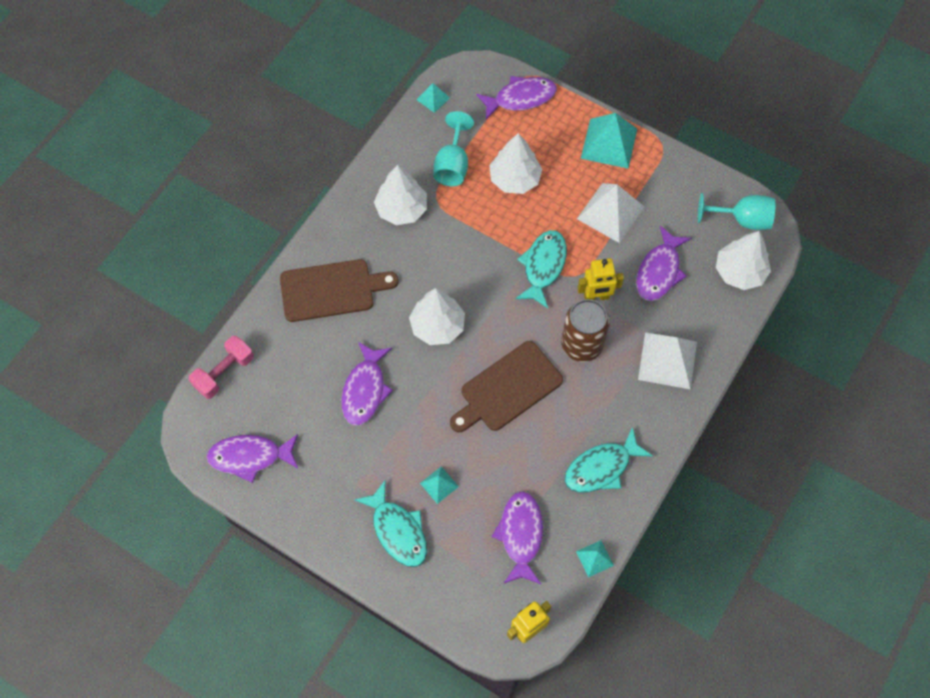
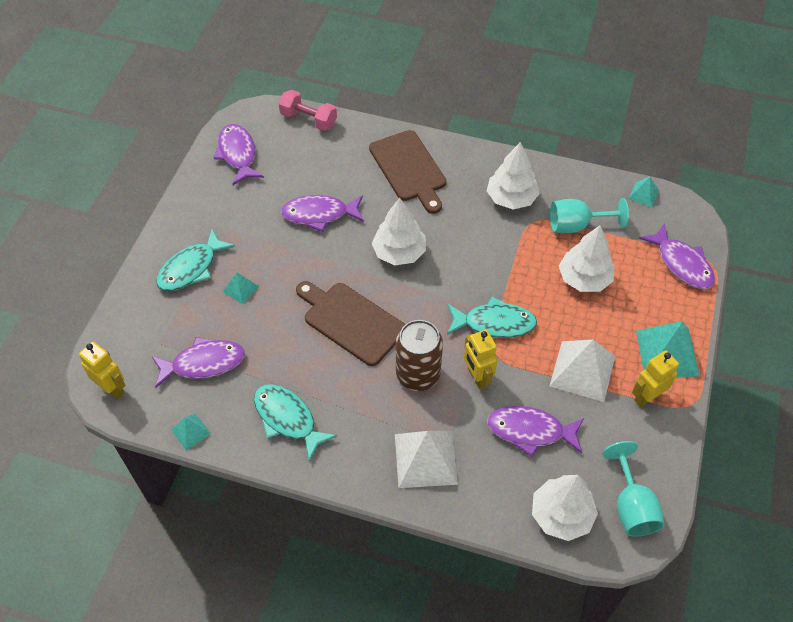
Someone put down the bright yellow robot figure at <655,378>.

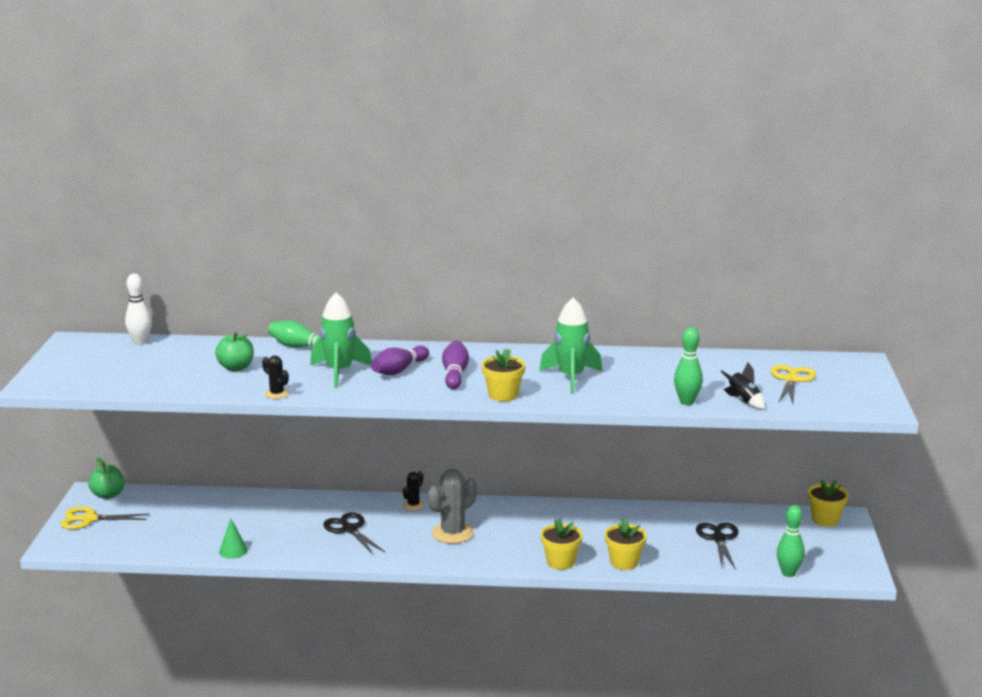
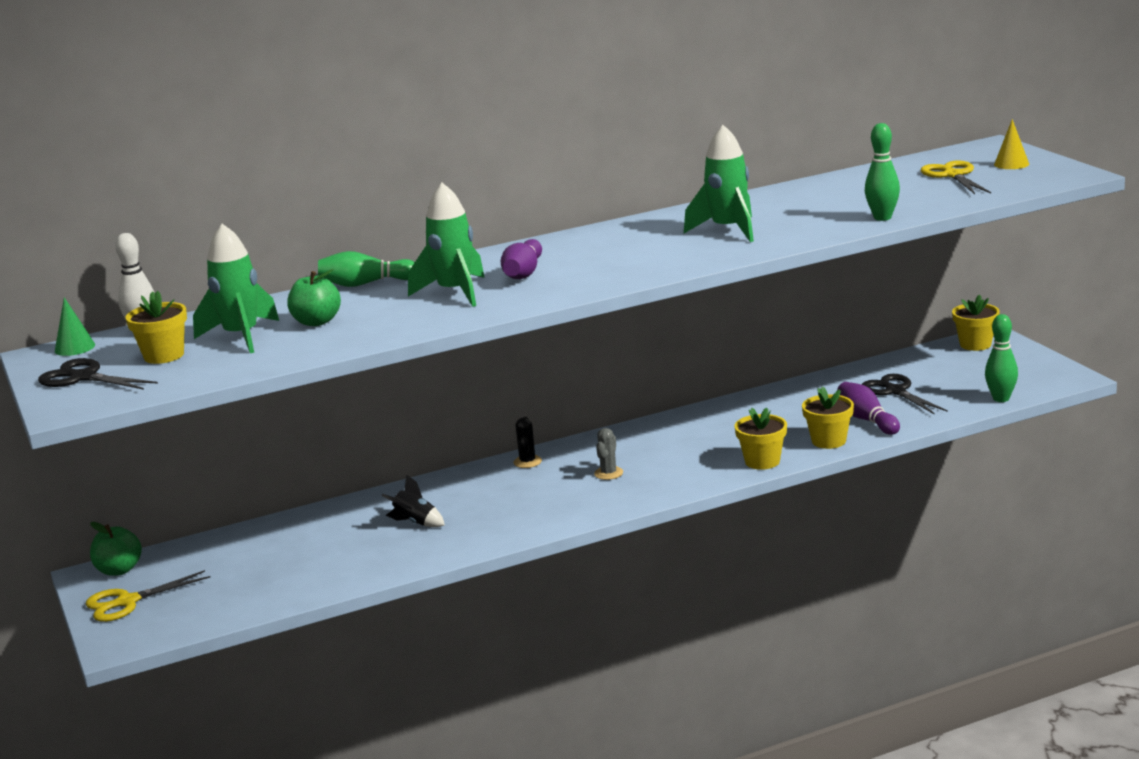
Someone carried the purple tenpin from <455,364> to <868,408>. Someone carried the bright yellow potted plant from <503,375> to <156,327>. Someone took away the black prickly plant at <275,377>. Someone carried the black toy rocket from <743,385> to <413,500>. Someone scaled the ash-grey prickly plant at <452,506> by 0.54. Someone carried the black pair of scissors from <354,533> to <98,374>. Someone carried the green cone from <233,538> to <75,327>. Someone put down the bright yellow cone at <1011,144>. Someone put down the green toy rocket at <236,288>.

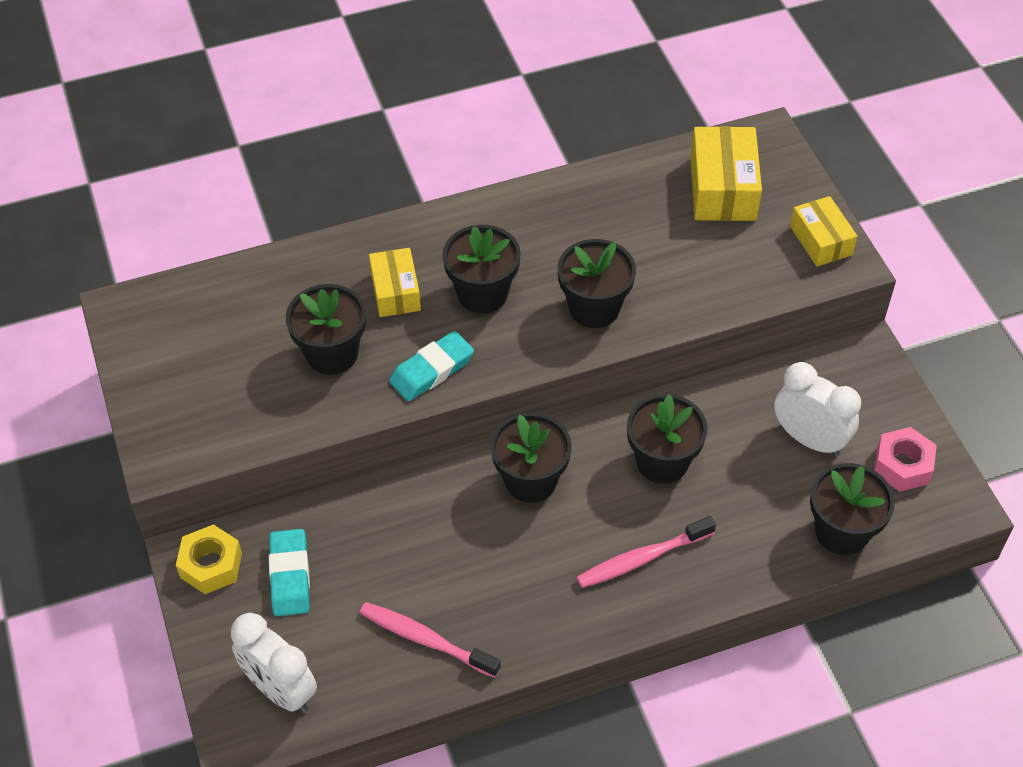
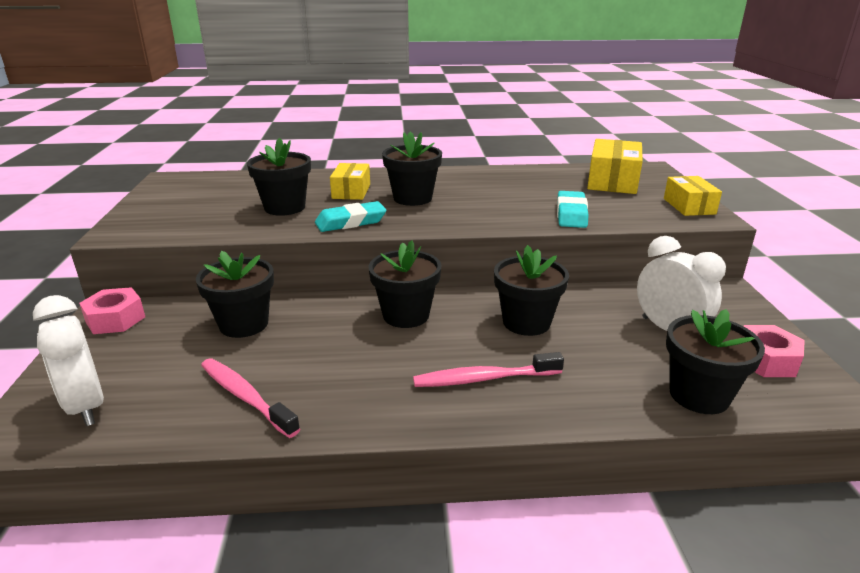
Someone carried the black potted plant from <596,283> to <235,294>. Someone repainted the bright yellow hex nut at <209,559>, which became the rosy hex nut at <112,310>. Someone carried the turquoise eraser from <289,572> to <572,209>.

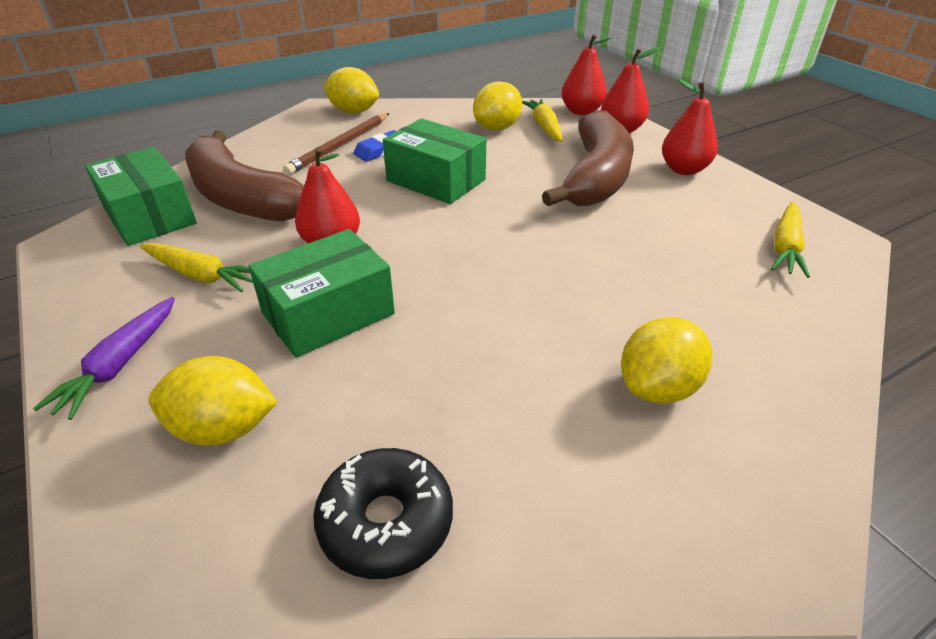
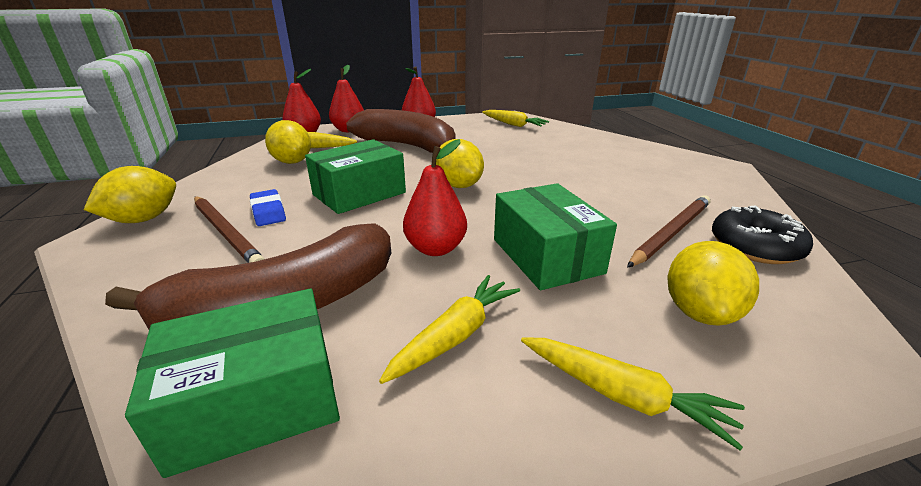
Someone repainted the purple toy carrot at <104,358>, which became the bright yellow toy carrot at <633,393>. Someone carried the bright yellow lemon from <666,360> to <460,163>. Someone put down the brown pencil at <669,231>.

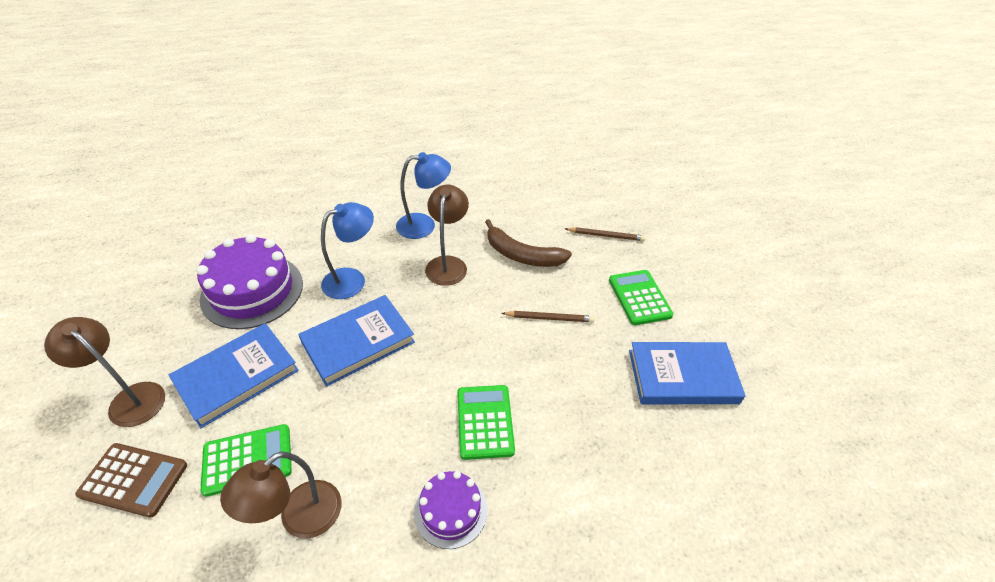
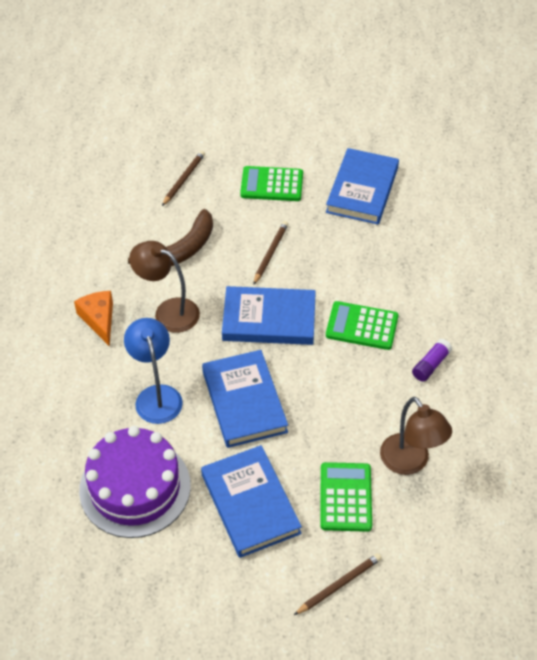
Someone swapped the cobalt reading lamp at <423,195> for the bright orange cheese wedge at <93,319>. Someone took away the brown reading lamp at <104,372>. Someone swapped the brown pocket calculator at <131,480> for the brown pencil at <338,584>. Someone swapped the purple gateau at <450,510> for the purple glue at <432,360>. Someone put down the cobalt hardcover at <269,315>.

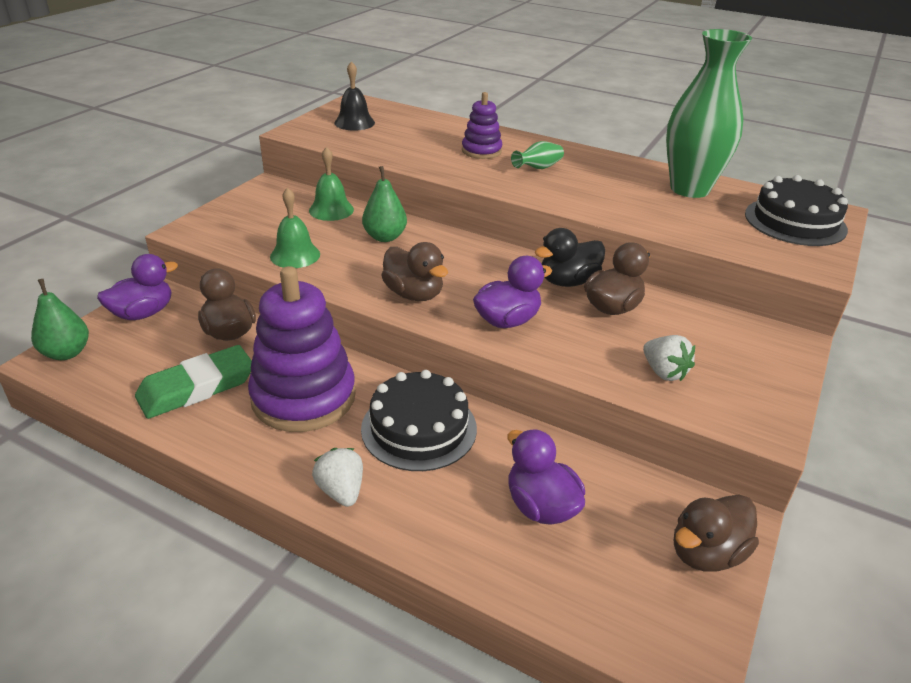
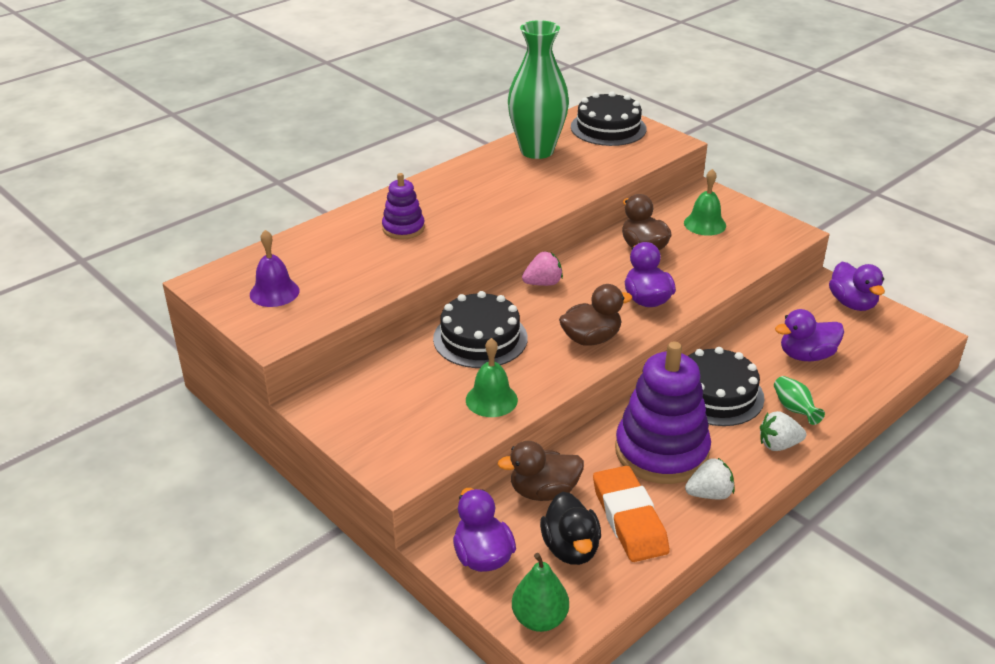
Someone repainted the black bell at <354,96>, which became the purple bell at <274,268>. Someone carried the green flower vase from <537,155> to <799,400>. Someone carried the green bell from <331,184> to <705,202>. Someone swapped the green pear fruit at <384,204> for the black gateau at <480,329>. Someone carried the black duck from <570,257> to <570,528>. Someone carried the white strawberry from <669,358> to <709,478>. Someone repainted the green eraser at <193,382>, which became the bright orange eraser at <631,514>. Someone repainted the brown duck at <716,533>, which became the purple duck at <857,286>. Someone put down the rosy strawberry at <542,269>.

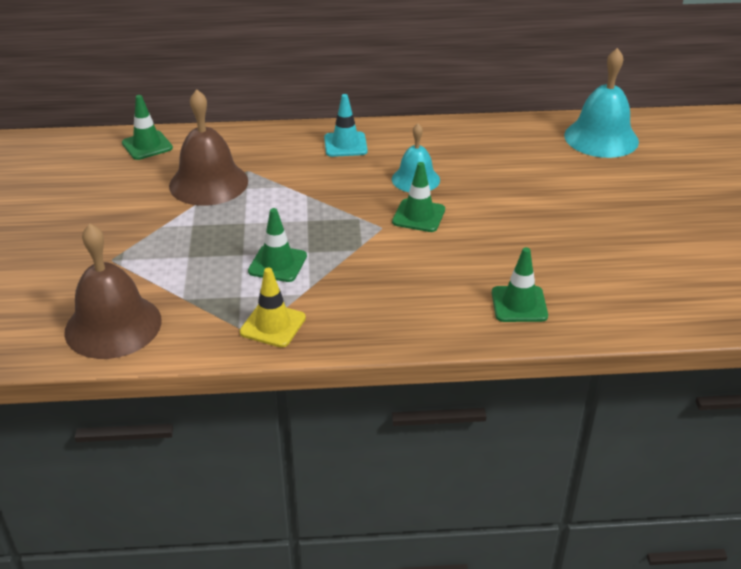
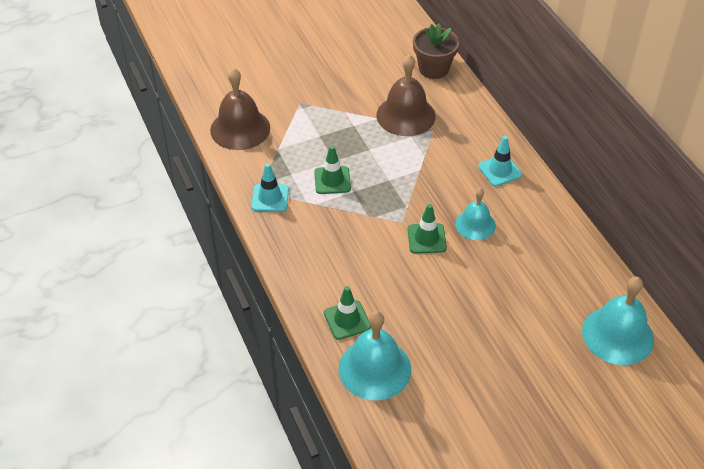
Someone swapped the green road cone at <147,127> for the brown potted plant at <436,51>. Someone repainted the bright yellow road cone at <273,307>, which became the turquoise road cone at <270,187>. Someone put down the turquoise bell at <374,356>.

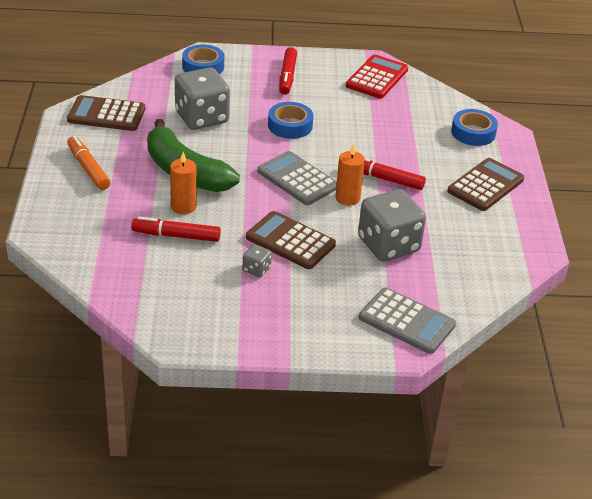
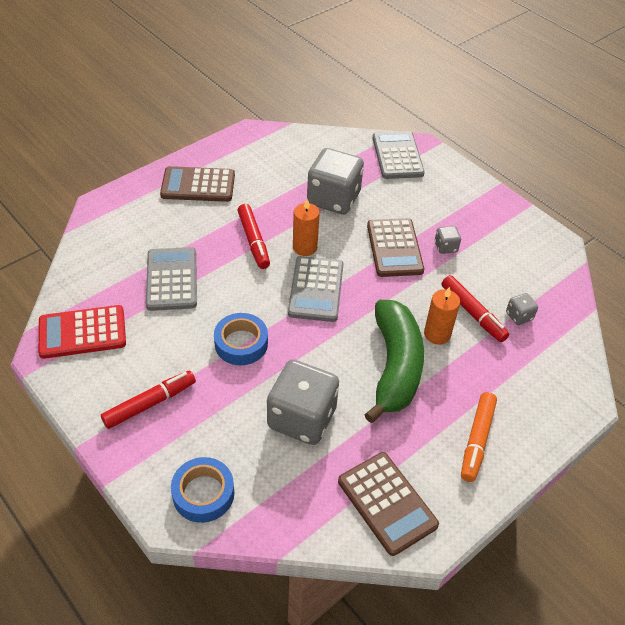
Someone took away the cobalt tape at <474,127>. Someone put down the ash-grey pocket calculator at <171,279>. Someone put down the ash-grey dice at <522,309>.

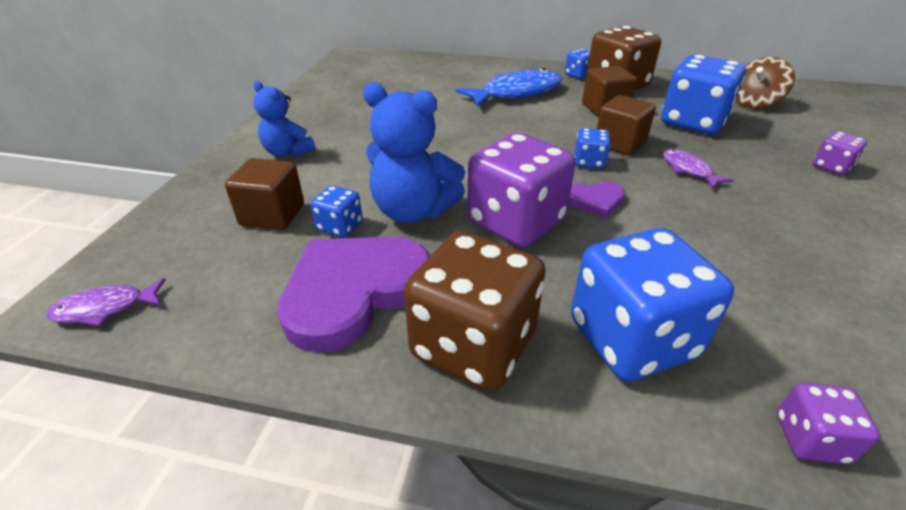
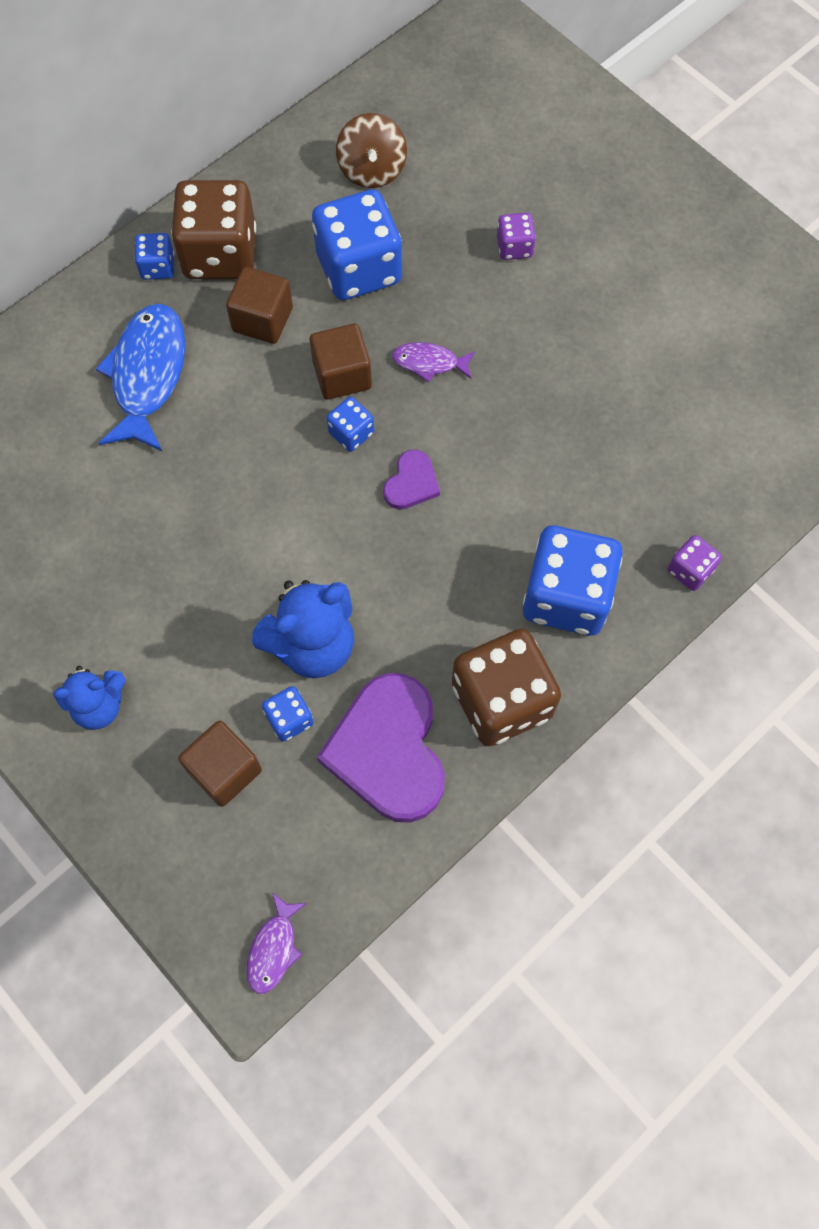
Someone took away the purple dice at <521,190>.

